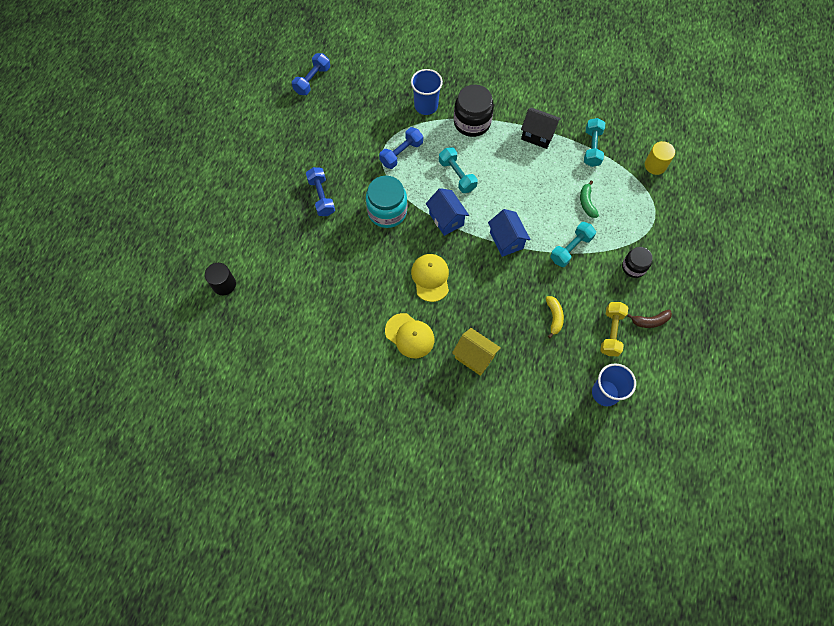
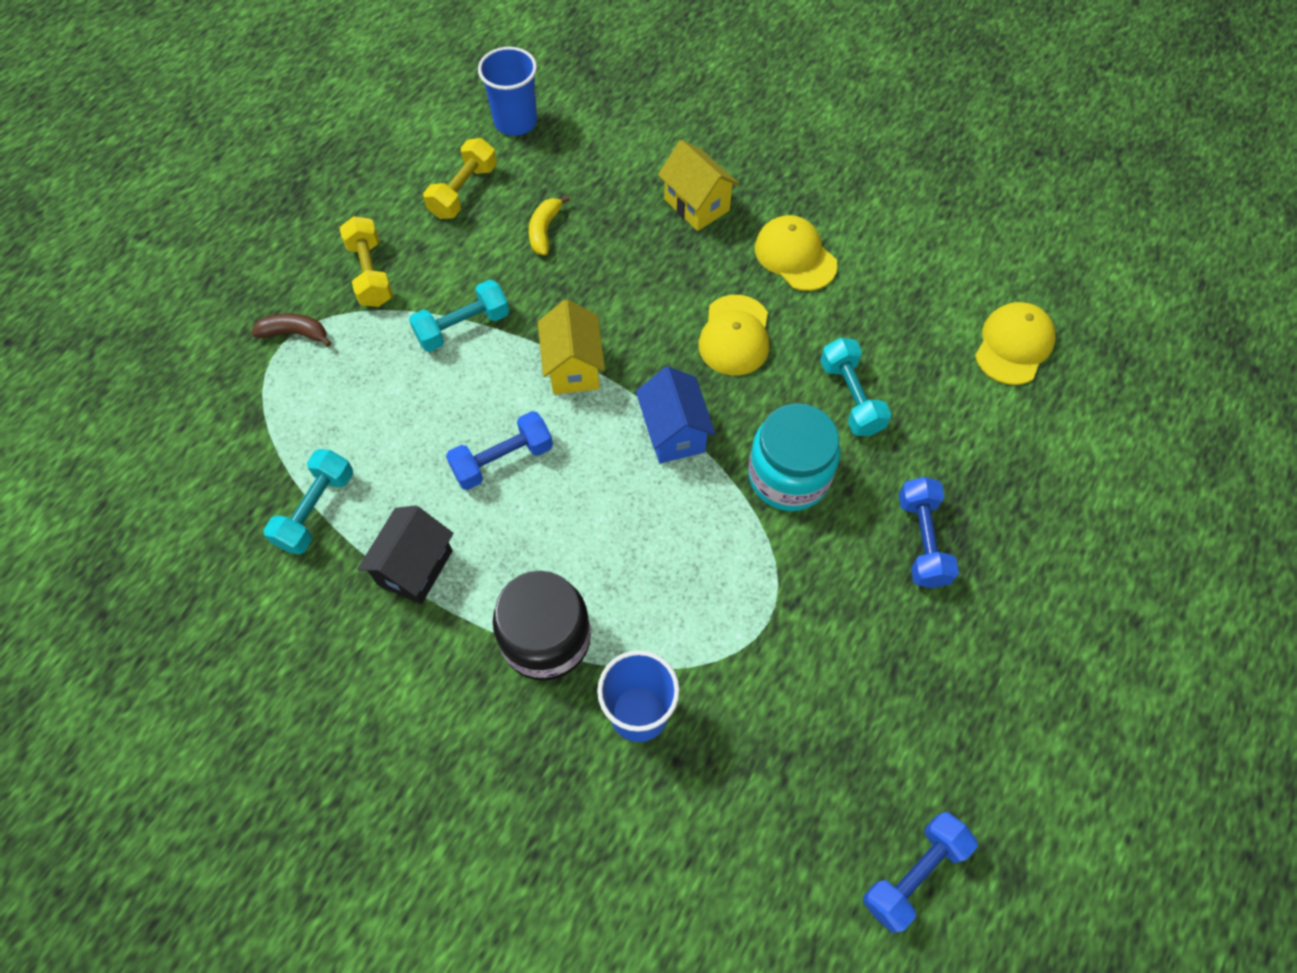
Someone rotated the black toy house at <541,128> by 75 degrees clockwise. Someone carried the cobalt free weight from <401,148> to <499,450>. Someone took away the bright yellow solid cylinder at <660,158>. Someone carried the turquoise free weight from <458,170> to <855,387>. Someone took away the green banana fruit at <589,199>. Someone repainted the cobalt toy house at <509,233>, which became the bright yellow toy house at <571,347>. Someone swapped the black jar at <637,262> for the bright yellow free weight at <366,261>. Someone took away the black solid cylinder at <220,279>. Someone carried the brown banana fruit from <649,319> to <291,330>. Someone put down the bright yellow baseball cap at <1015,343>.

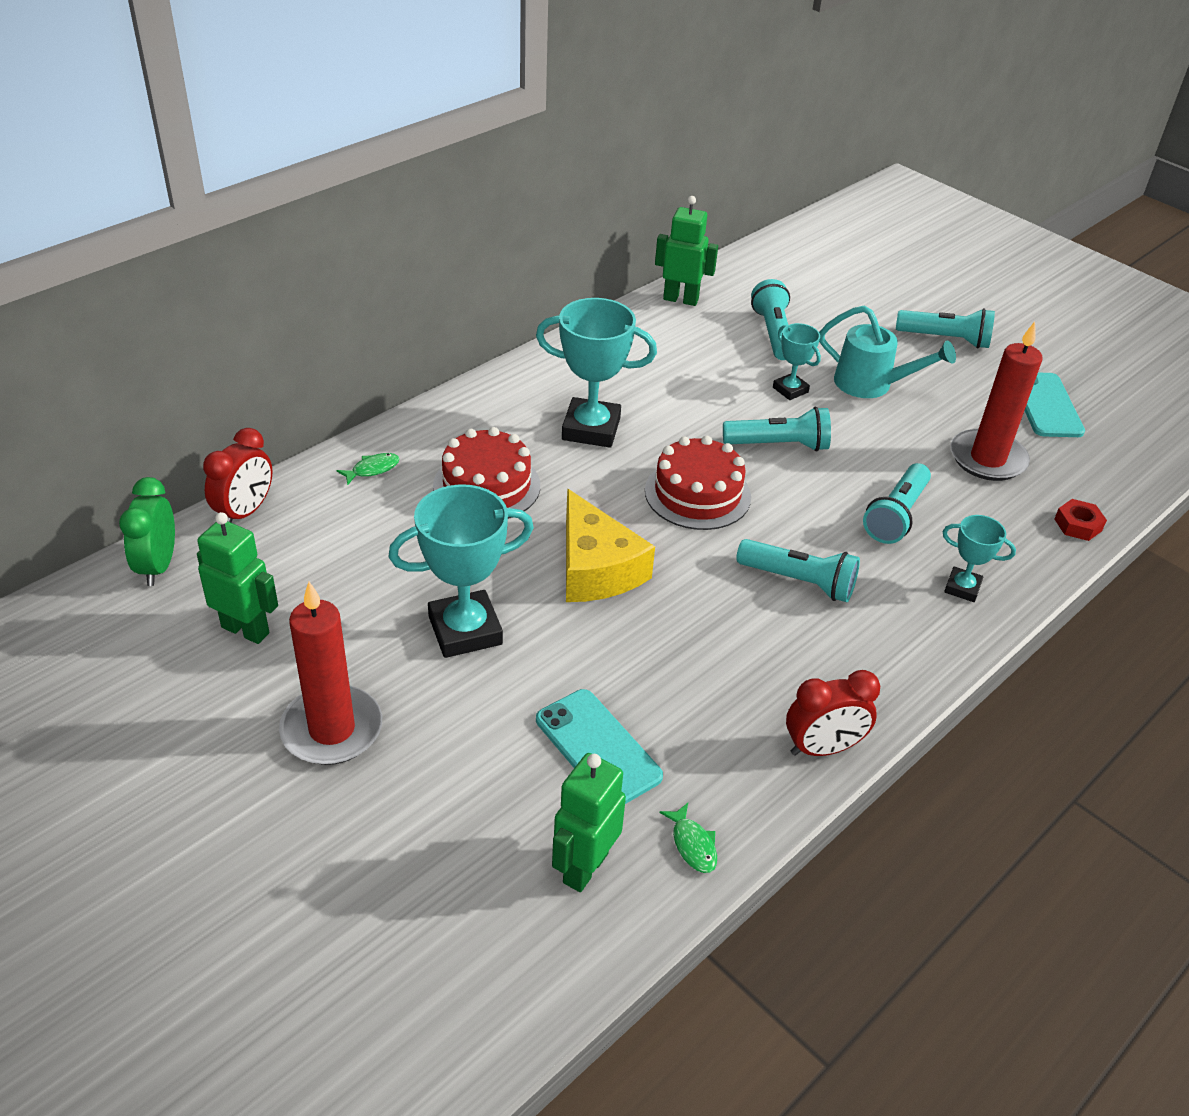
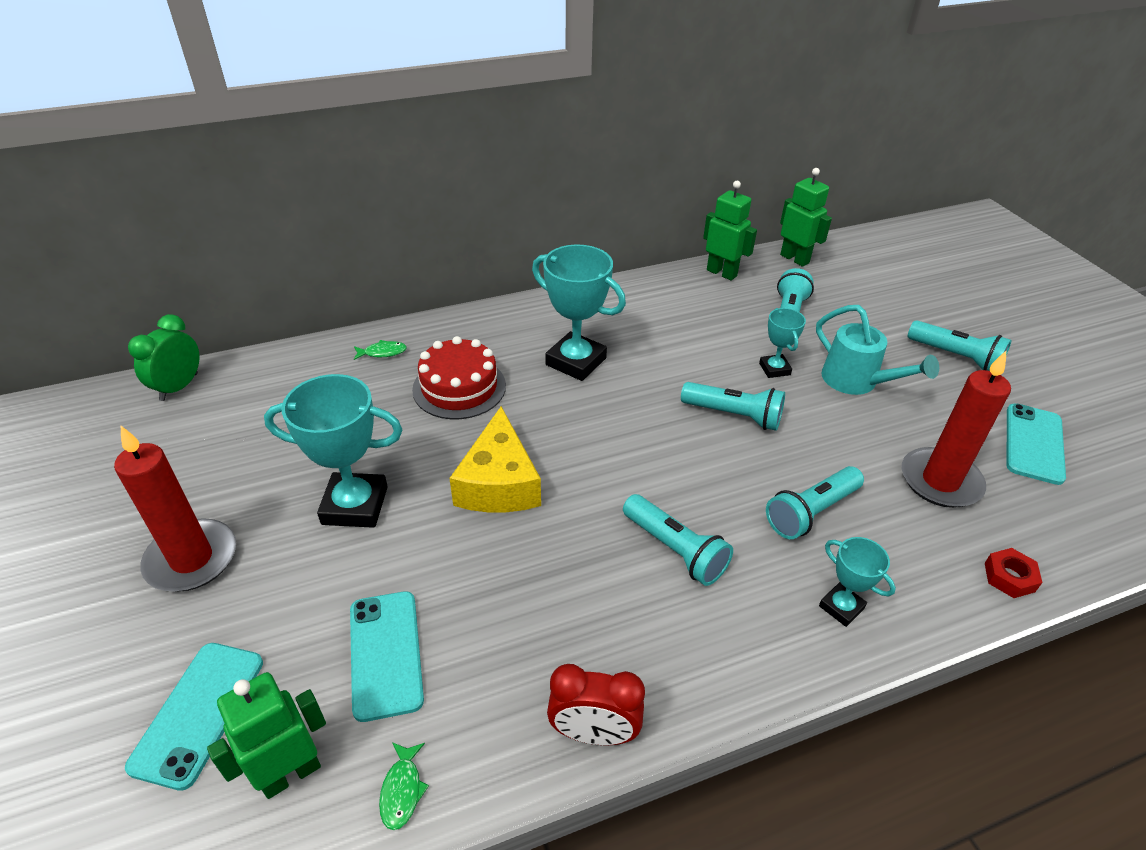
Someone took away the crimson bedside clock at <238,475>. Someone took away the crimson gateau at <698,483>. Someone carried the green robot figure from <237,578> to <806,217>. Someone put down the turquoise mobile phone at <194,717>.

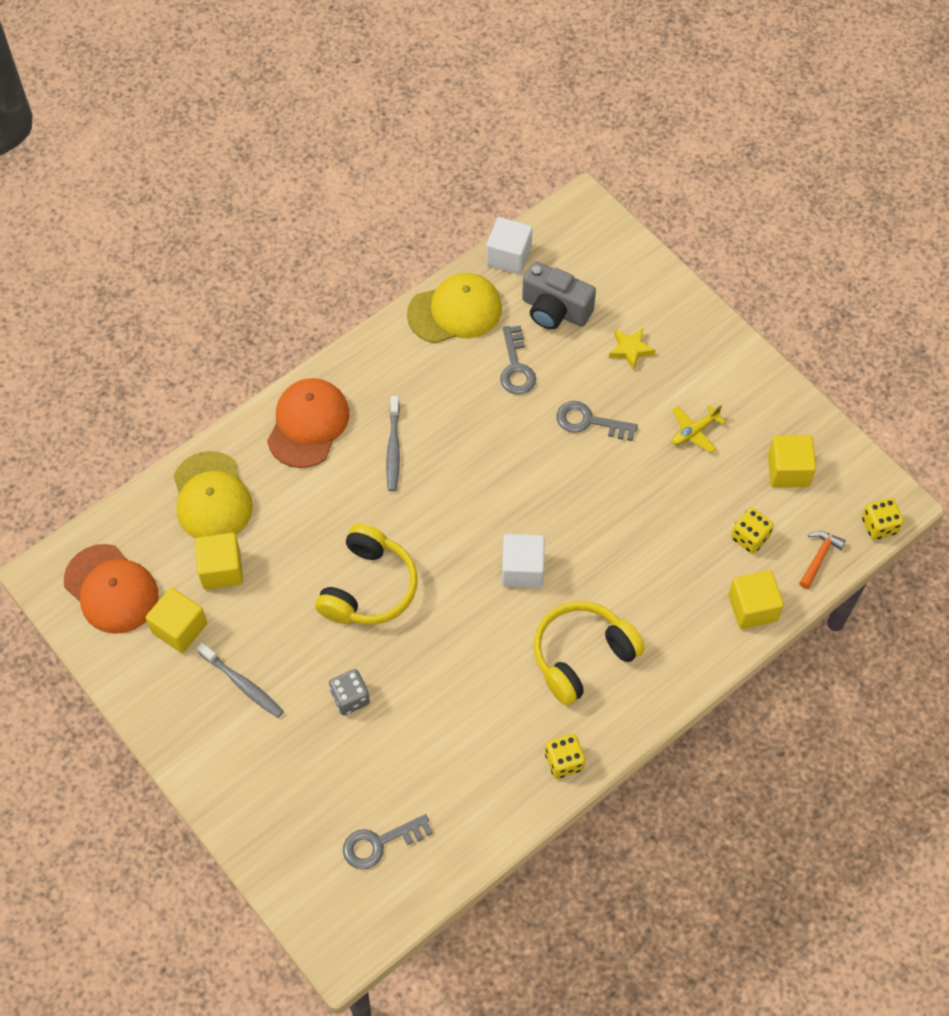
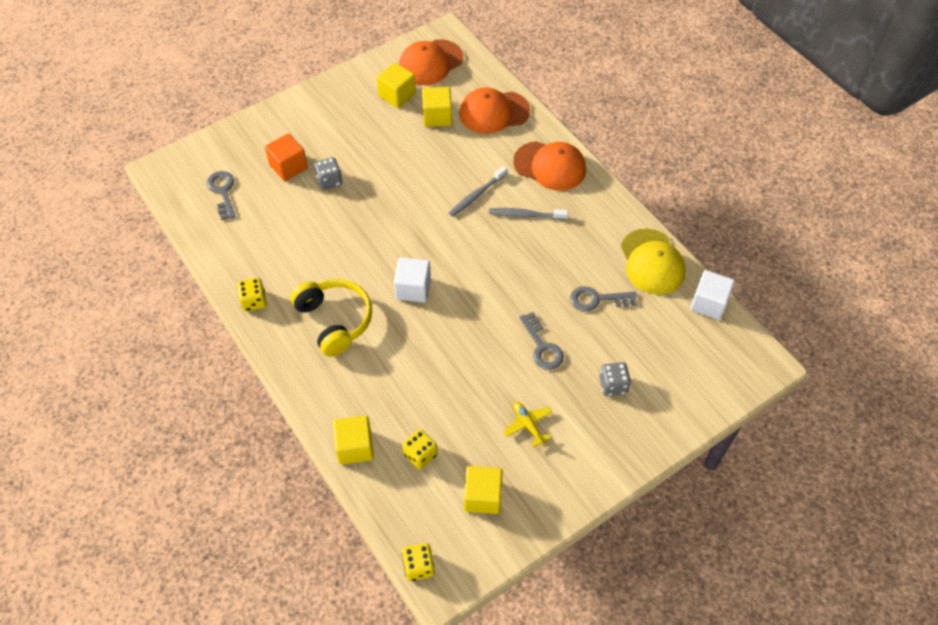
Someone took away the ash-grey compact camera at <559,295>. Someone swapped the bright yellow star shape at <632,349> for the ash-grey dice at <615,379>. Someone rotated the ash-grey door key at <597,421> by 135 degrees clockwise. Someone repainted the bright yellow baseball cap at <213,494>, which became the bright orange baseball cap at <494,110>. Someone took away the bright yellow headphones at <366,574>. Someone took away the bright orange claw hammer at <822,560>. Someone carried the ash-grey dental brush from <240,680> to <478,191>. Someone put down the bright orange block at <286,157>.

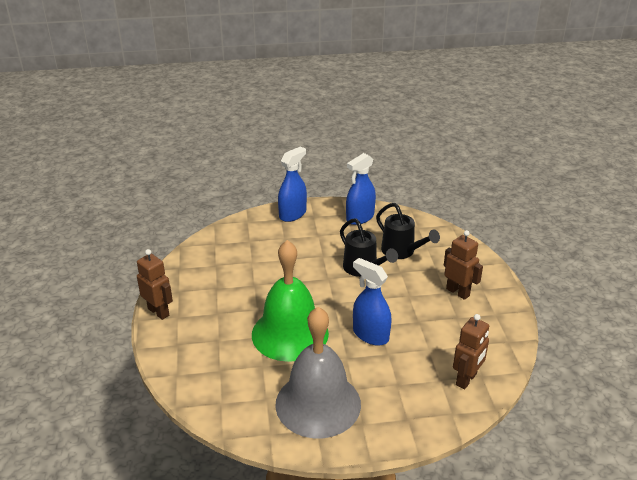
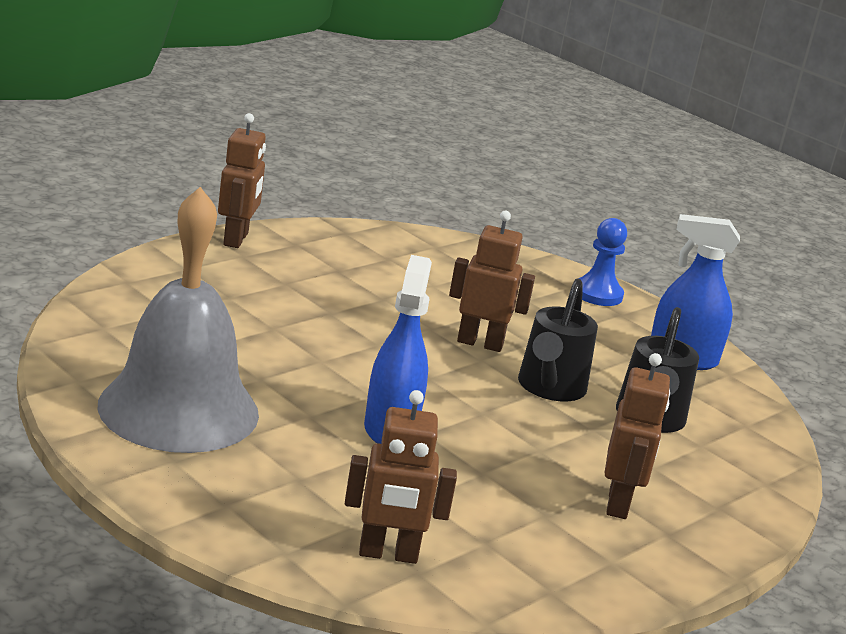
Someone swapped the cobalt spray bottle at <292,184> for the cobalt chess pawn at <602,262>. Someone took away the green bell at <290,301>. Someone put down the brown robot figure at <492,281>.

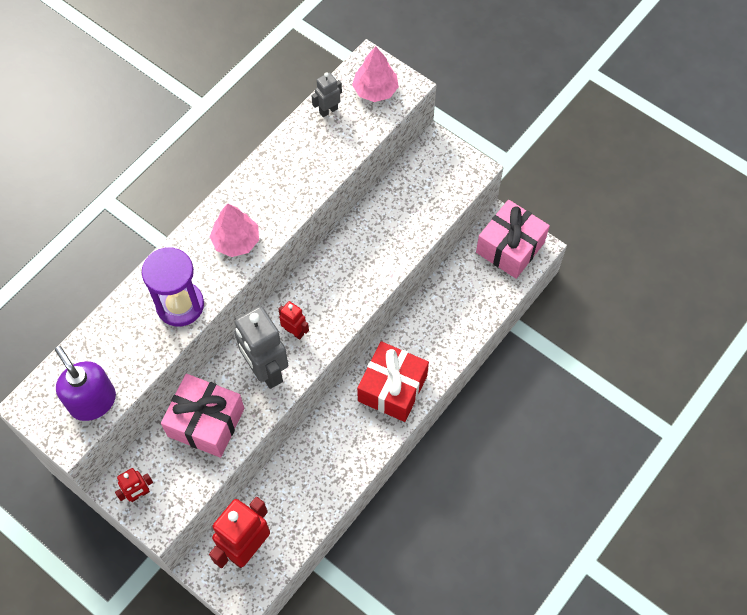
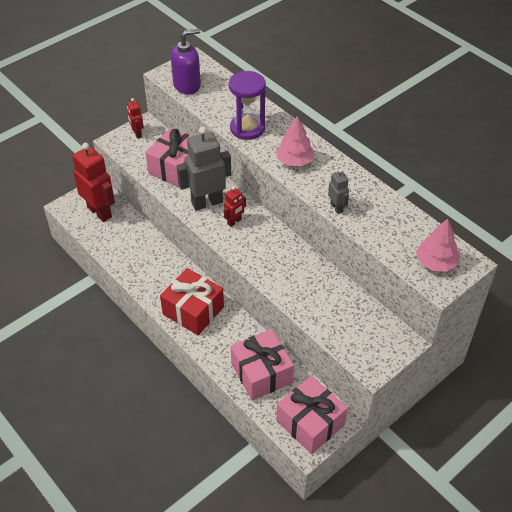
Someone carried the ash-grey robot figure from <326,94> to <338,191>. Someone put down the rosy present at <262,364>.

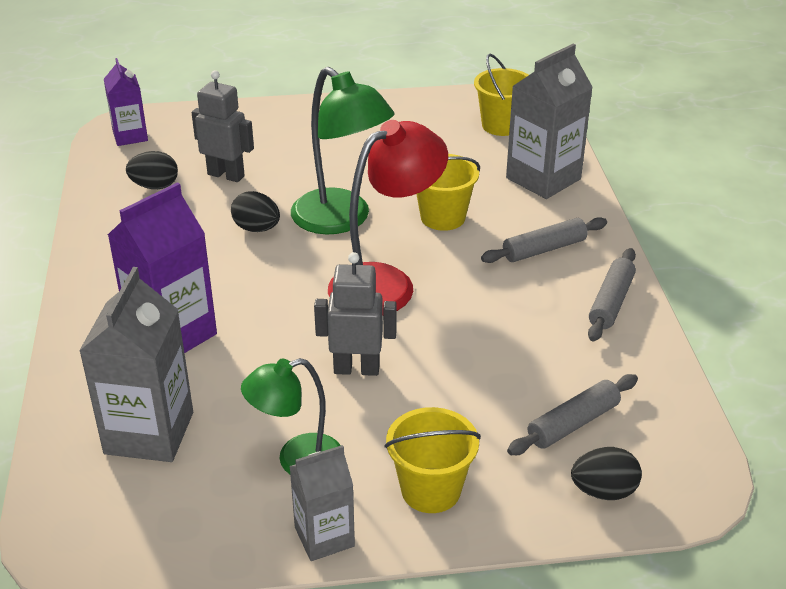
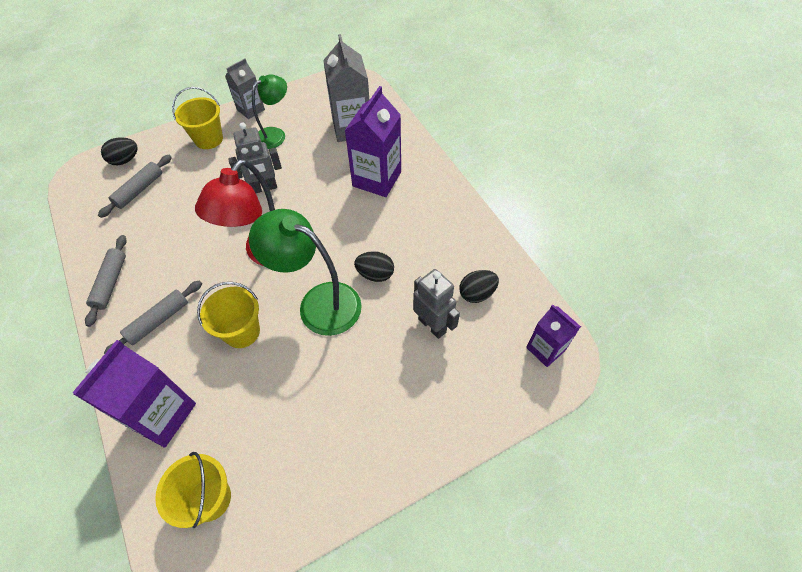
Someone repainted the ash-grey milk carton at <549,121>, which became the purple milk carton at <134,394>. Someone rotated the ash-grey robot figure at <223,126> by 135 degrees counterclockwise.

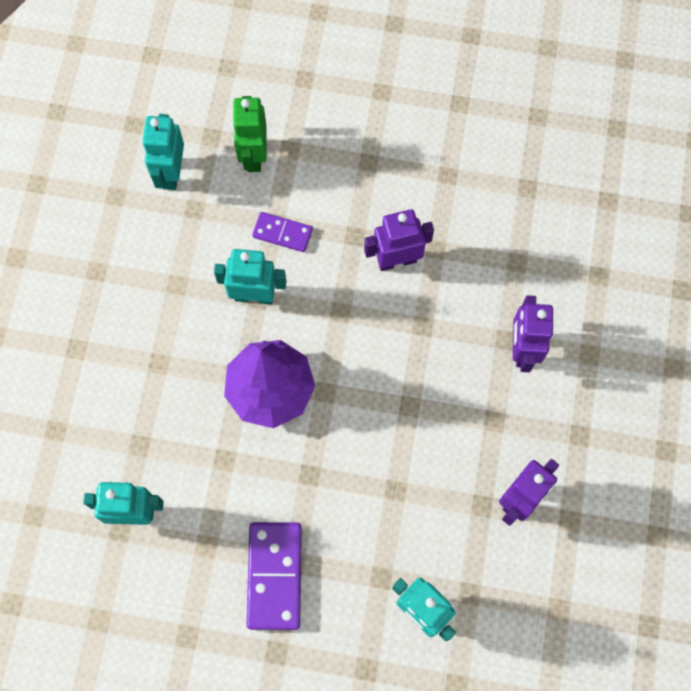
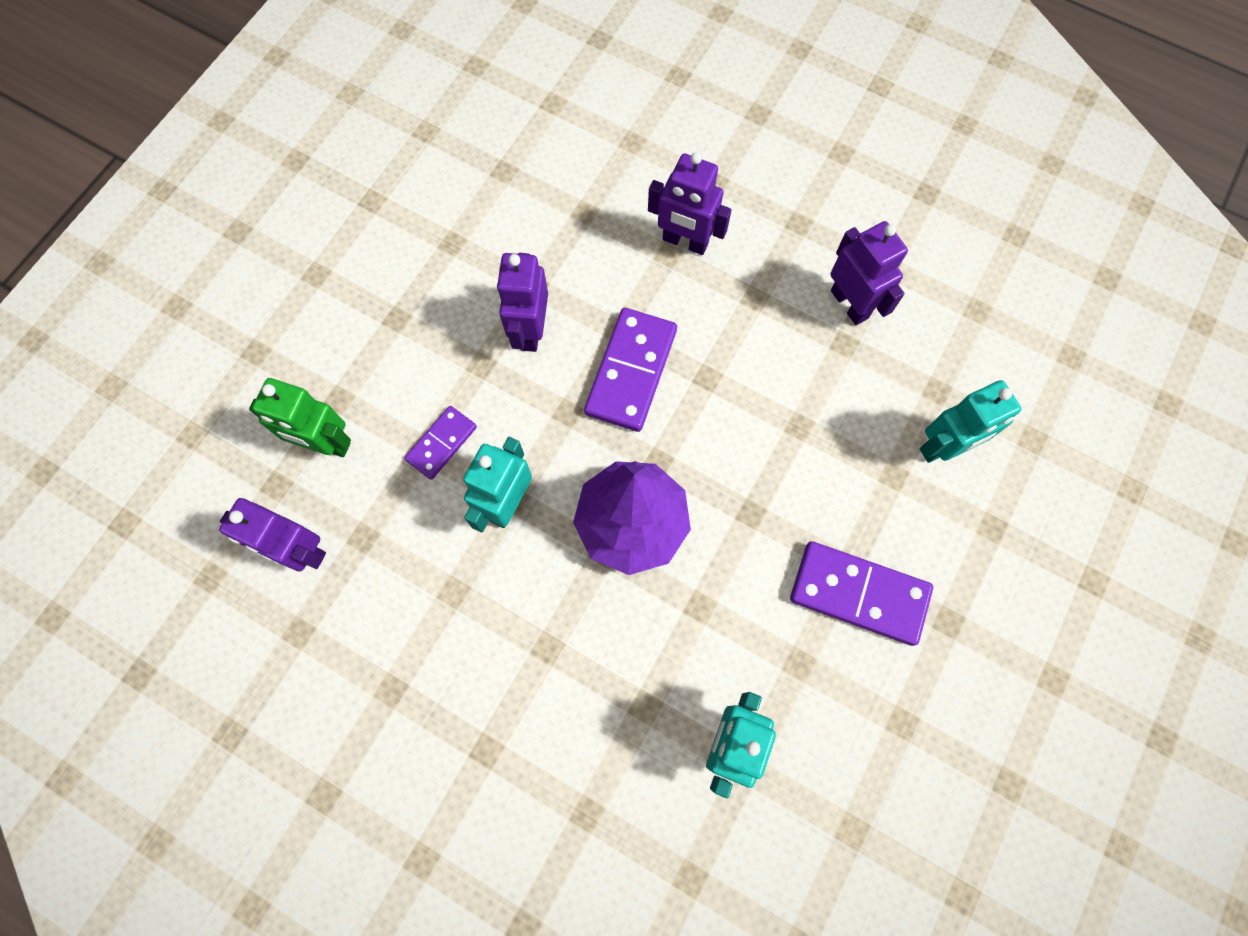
Someone repainted the turquoise robot figure at <163,152>, which became the purple robot figure at <272,535>. Someone put down the purple domino at <630,370>.

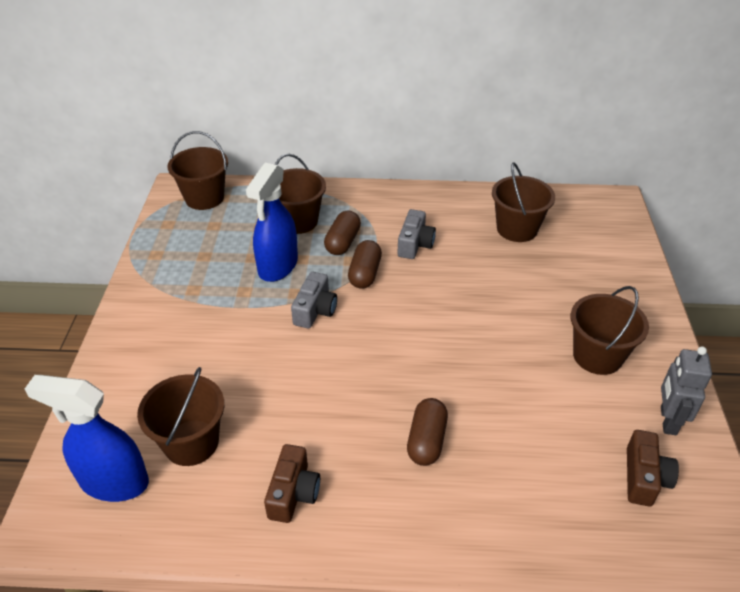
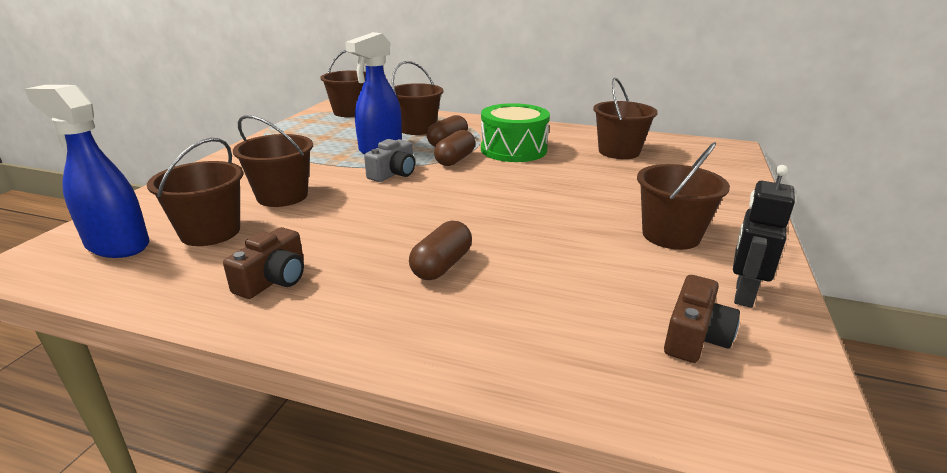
Someone swapped the ash-grey compact camera at <417,234> for the green snare drum at <515,132>. Someone repainted the ash-grey robot figure at <686,390>, which became the black robot figure at <764,236>. Someone put down the brown sand bucket at <273,161>.

